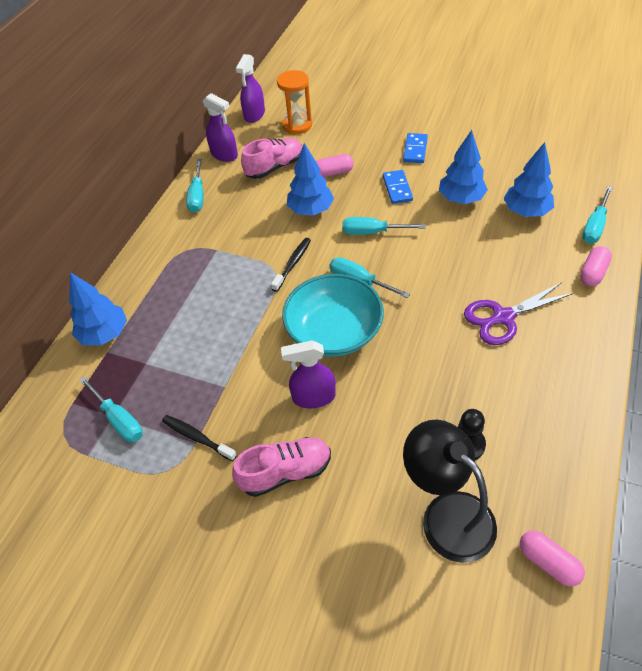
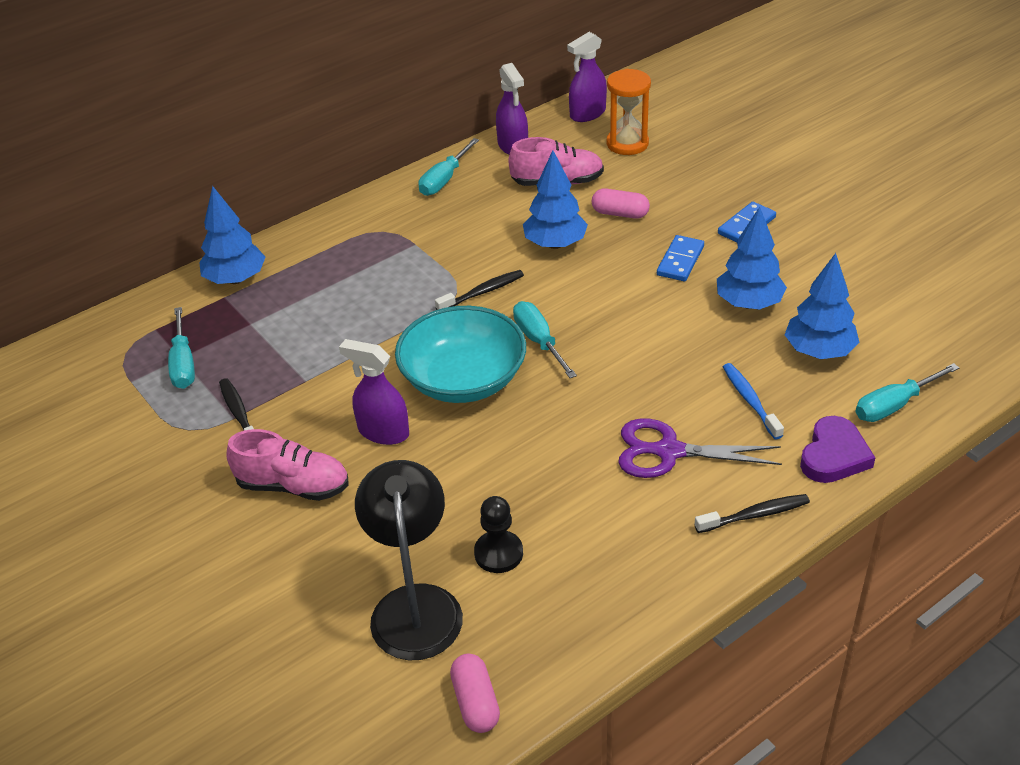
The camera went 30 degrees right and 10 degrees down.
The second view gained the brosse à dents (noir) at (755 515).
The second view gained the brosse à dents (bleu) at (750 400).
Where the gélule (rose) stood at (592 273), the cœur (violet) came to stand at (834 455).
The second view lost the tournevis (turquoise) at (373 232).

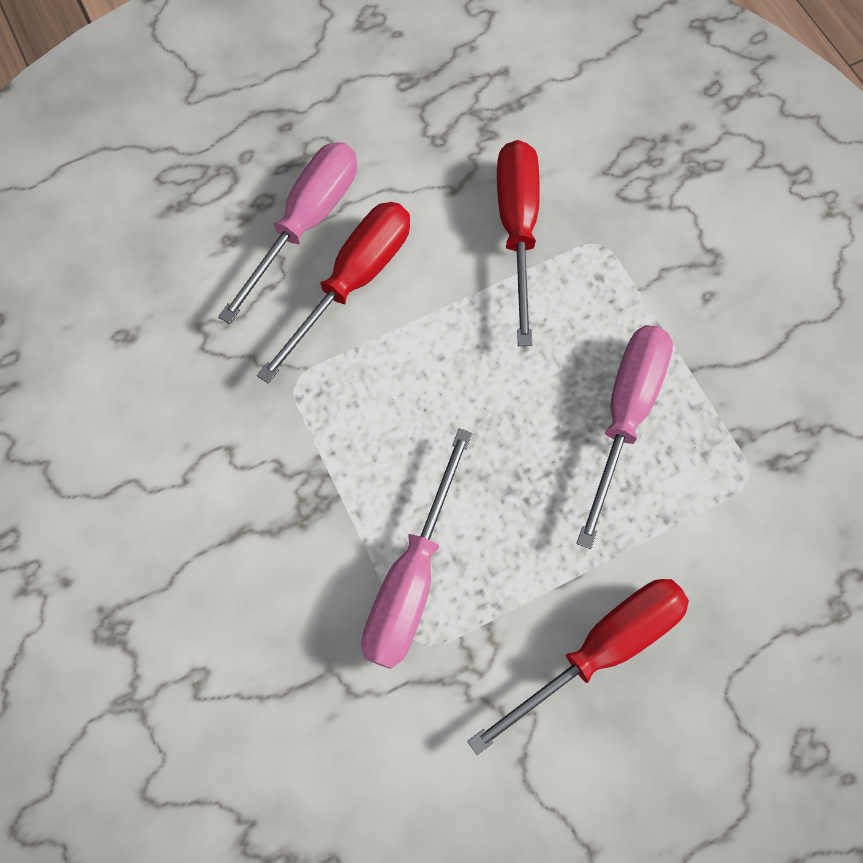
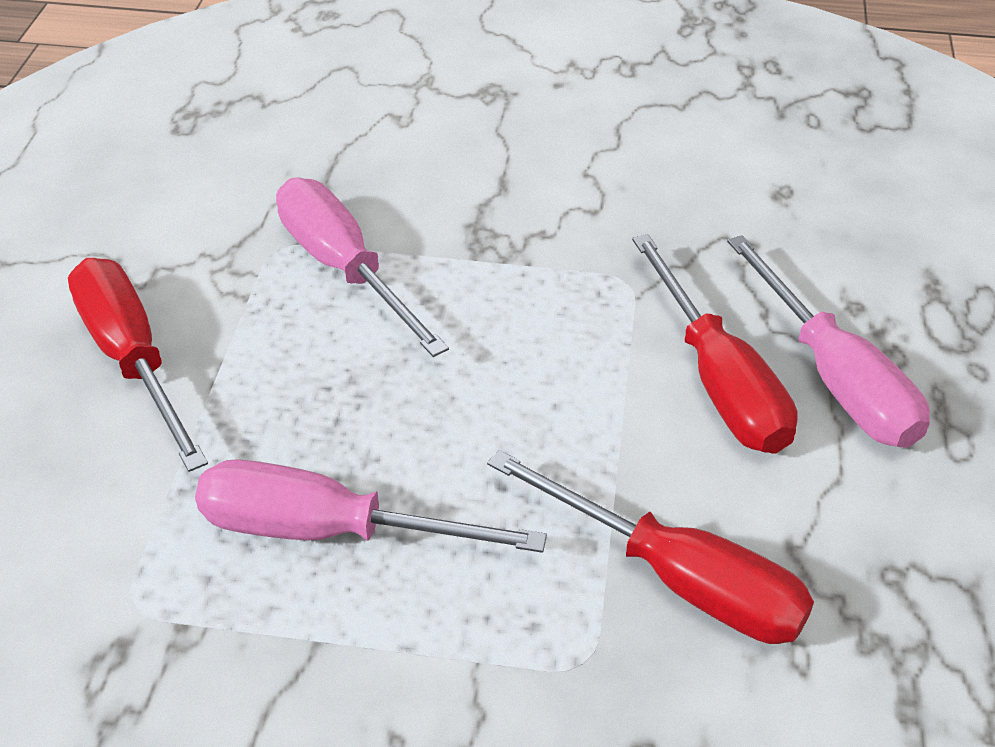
The camera went 125 degrees right and 25 degrees down.
The tournevis (rouge) at (600 649) ended up facing another way, 150 degrees clockwise from before.
The tournevis (rose) at (625 415) ended up facing another way, 135 degrees clockwise from before.

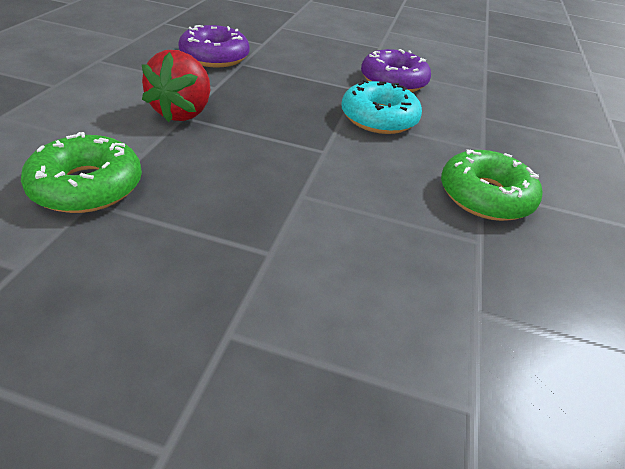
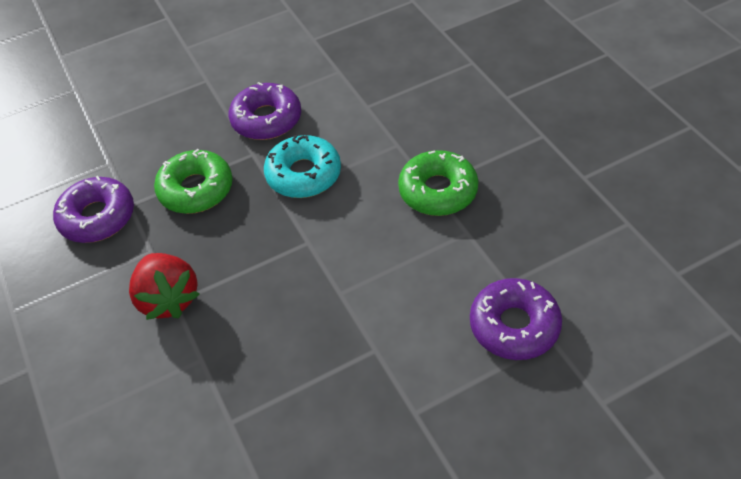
The camera went 35 degrees left and 10 degrees up.
The beignet (vert) ended up elsewhere, having gone from (87 186) to (196 189).
The second view gained the beignet (violet) at (514 326).

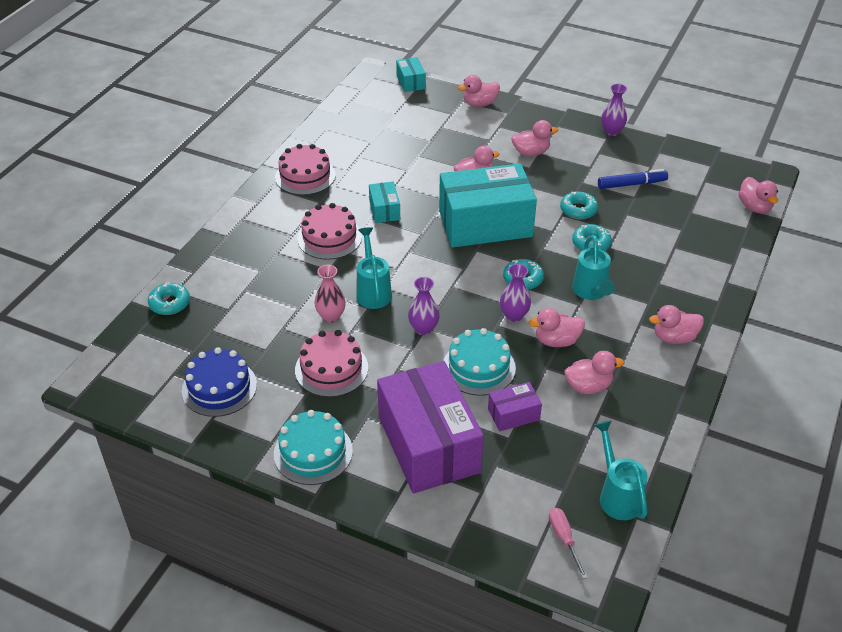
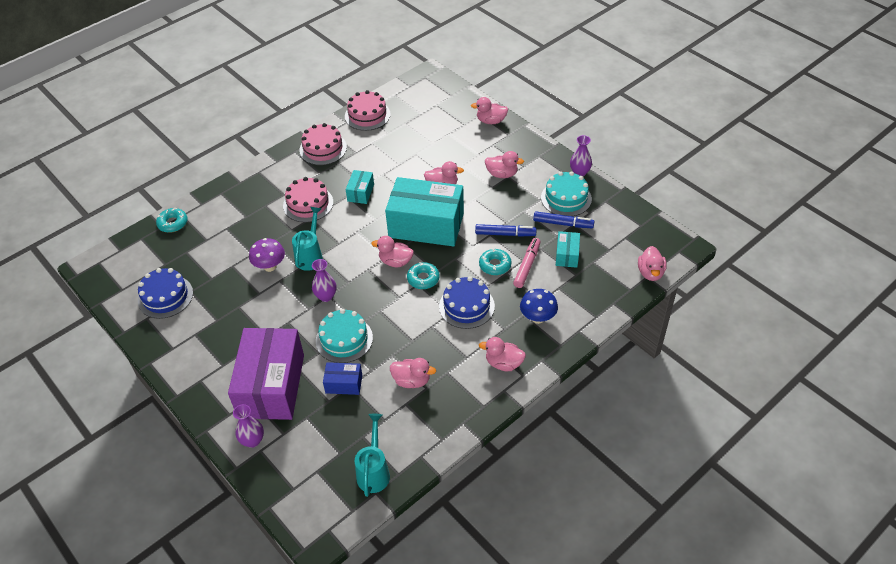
The camera went 25 degrees right and 5 degrees up.
The vase (violet) ended up elsewhere, having gone from (514 315) to (253 440).
Where the vase (rose) stood at (331 316), the champignon (violet) came to stand at (270 266).
What was the boîte (violet) at (513 414) turned into the boîte (bleu) at (344 384).
The gâteau (rose) ended up elsewhere, having gone from (331 369) to (367 115).
The canard (rose) ended up elsewhere, having gone from (556 341) to (395 262).
Where the arrosoir (turquoise) stood at (591 292), the gâteau (bleu) came to stand at (466 306).
Where the beignet (turquoise) stood at (578 210), the feutre (bleu) came to stand at (505 234).
The second view gained the feutre (rose) at (527 266).
The second view gained the champignon (bleu) at (538 318).
The gâteau (turquoise) ended up elsewhere, having gone from (313 452) to (566 198).
The boîte (turquoise) ended up elsewhere, having gone from (411 82) to (567 255).
The second view lost the tournevis (rose) at (564 539).

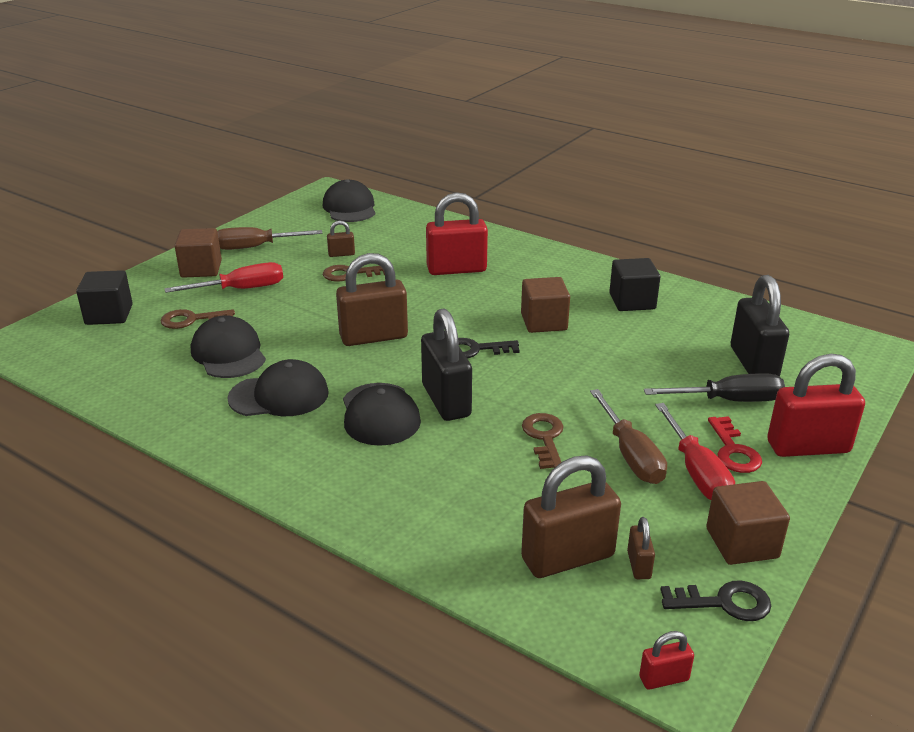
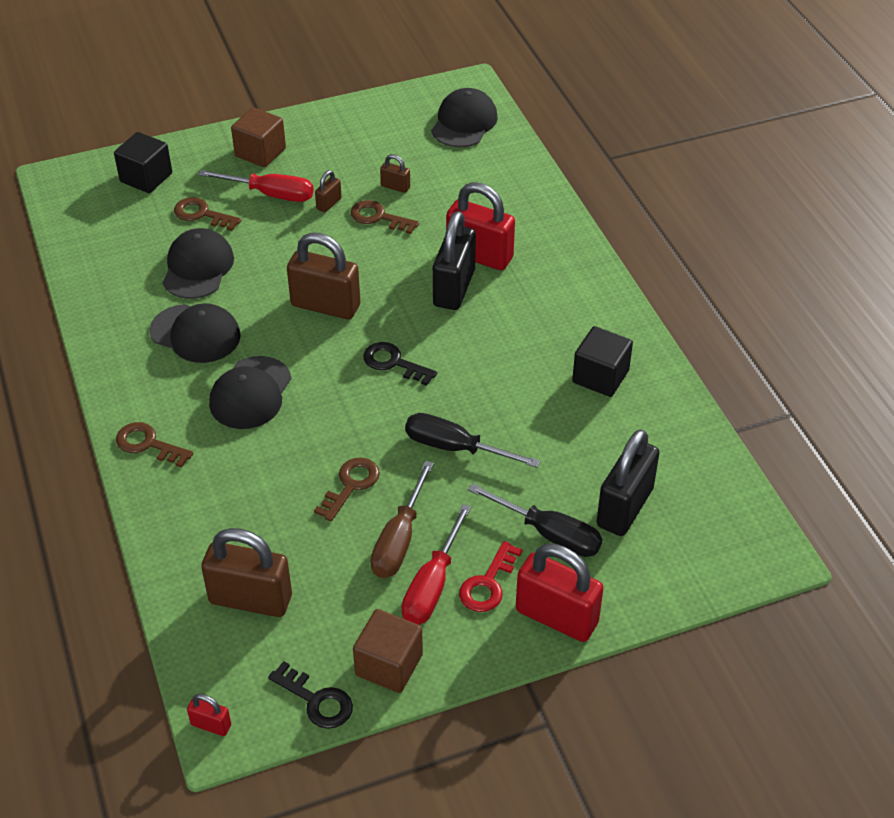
The camera went 35 degrees right and 15 degrees up.
The second view gained the clé (marron) at (148 444).
The cadenas (marron) ended up elsewhere, having gone from (639 565) to (329 204).
The second view gained the tournevis (noir) at (455 448).
The cadenas (noir) ended up elsewhere, having gone from (446 400) to (454 288).
The second view lost the tournevis (marron) at (255 247).
The second view lost the cube (marron) at (544 322).

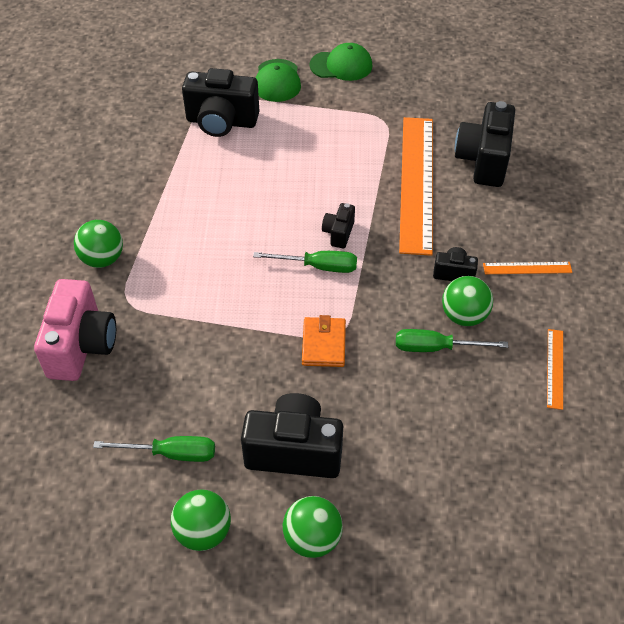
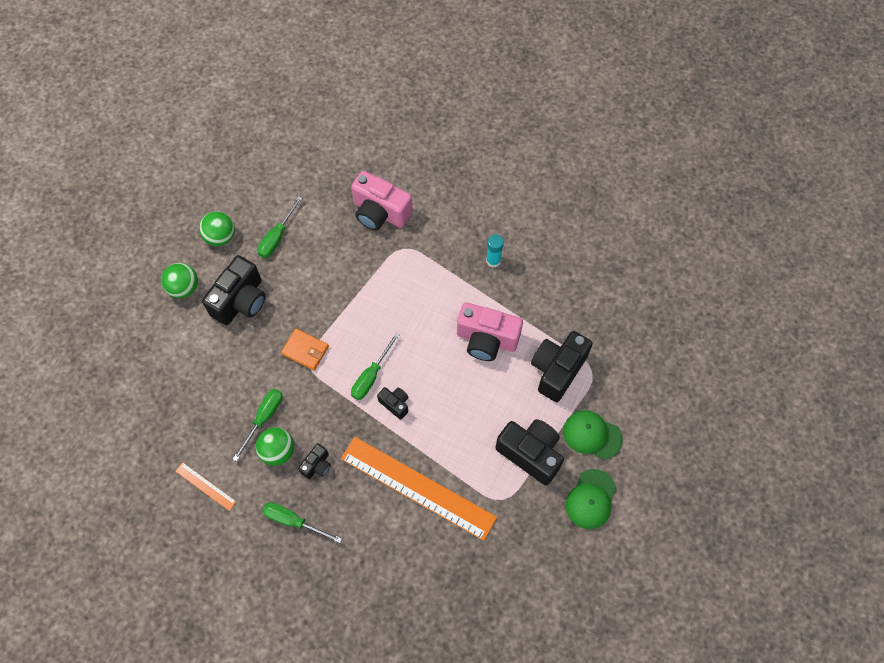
The camera went 115 degrees right and 15 degrees up.
Where the règle (orange) stood at (527 268), the tournevis (vert) came to stand at (293 521).
The second view gained the appareil photo (rose) at (486 339).
The second view gained the bâton de colle (turquoise) at (493 261).
The appareil photo (noir) ended up elsewhere, having gone from (483 160) to (530 453).
The second view lost the balle (vert) at (102 259).

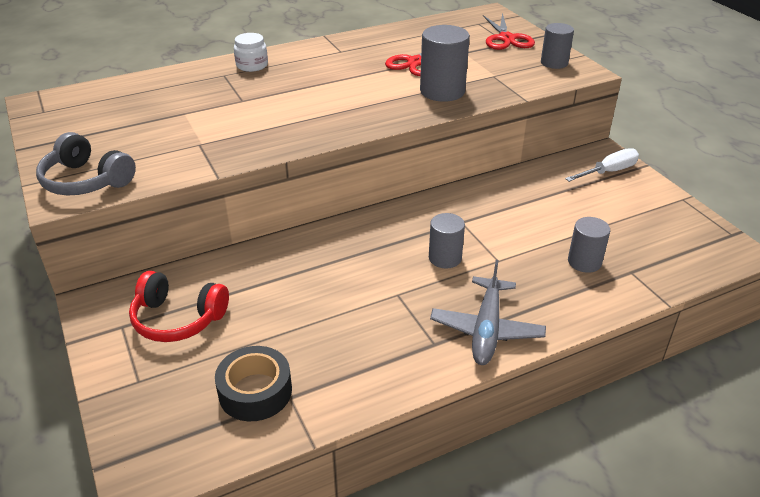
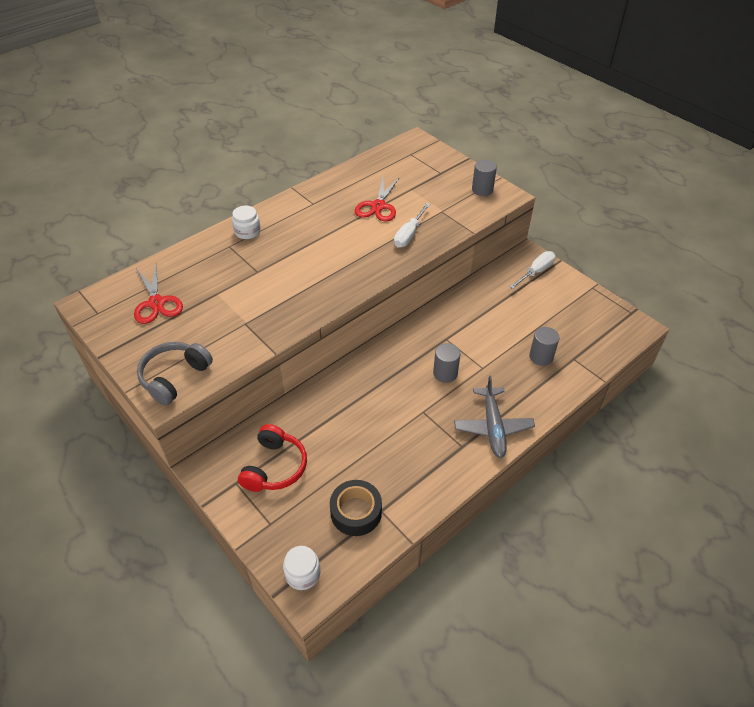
The camera went 15 degrees left and 10 degrees up.
The ciseaux (rouge) ended up elsewhere, having gone from (506 38) to (156 303).
The casque audio (gris) at (86 181) ended up facing another way, 105 degrees clockwise from before.
The casque audio (rouge) at (178 319) ended up facing another way, 75 degrees counterclockwise from before.
The second view gained the bocal (blanc) at (302 574).
Where the cylindre (gris) stood at (442 91), the tournevis (blanc) came to stand at (409 234).

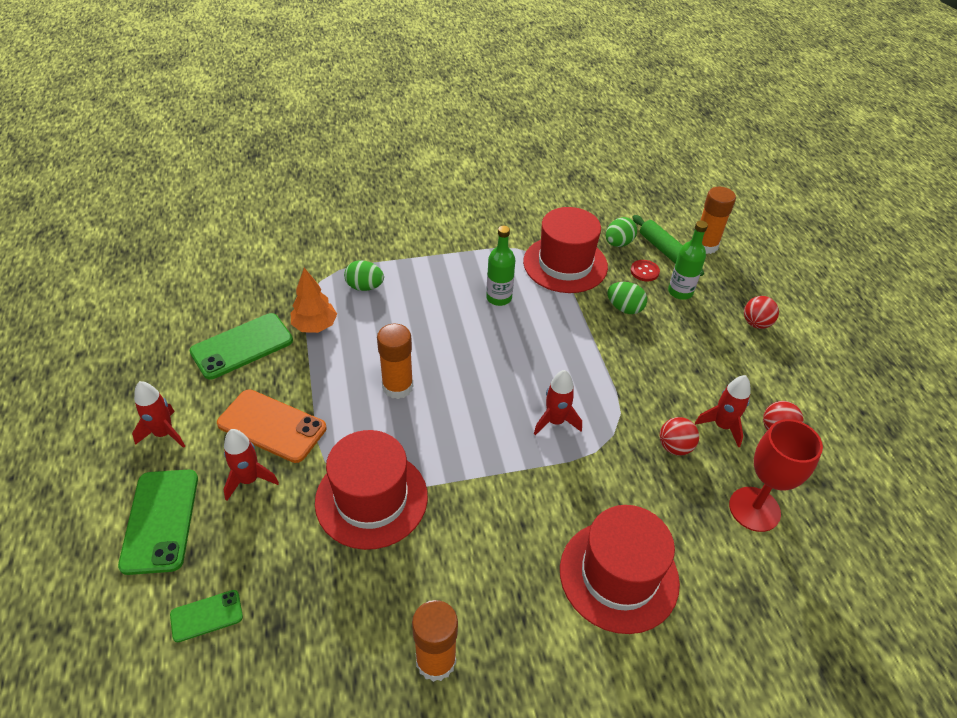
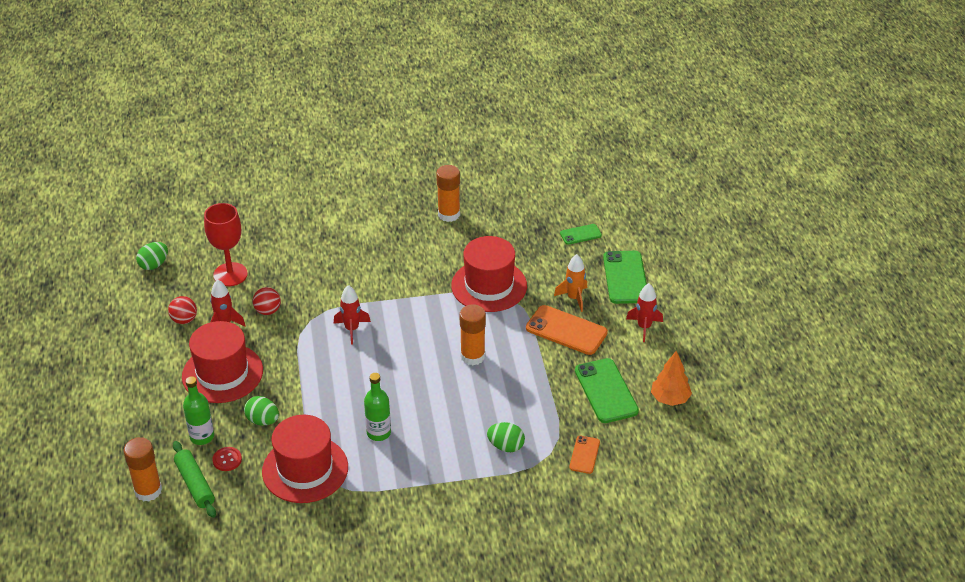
The camera went 175 degrees left and 5 degrees down.
The œuf (vert) ended up elsewhere, having gone from (618 243) to (154 265).
The chapeau (rouge) ended up elsewhere, having gone from (619 575) to (222 373).
What was the fusée (rouge) at (249 480) turned into the fusée (orange) at (574 298).
The second view gained the téléphone (orange) at (584 455).
The téléphone (vert) at (242 346) ended up facing another way, 75 degrees counterclockwise from before.
The arbre (orange) ended up elsewhere, having gone from (315 326) to (670 398).
The second view lost the balle (rouge) at (756 323).

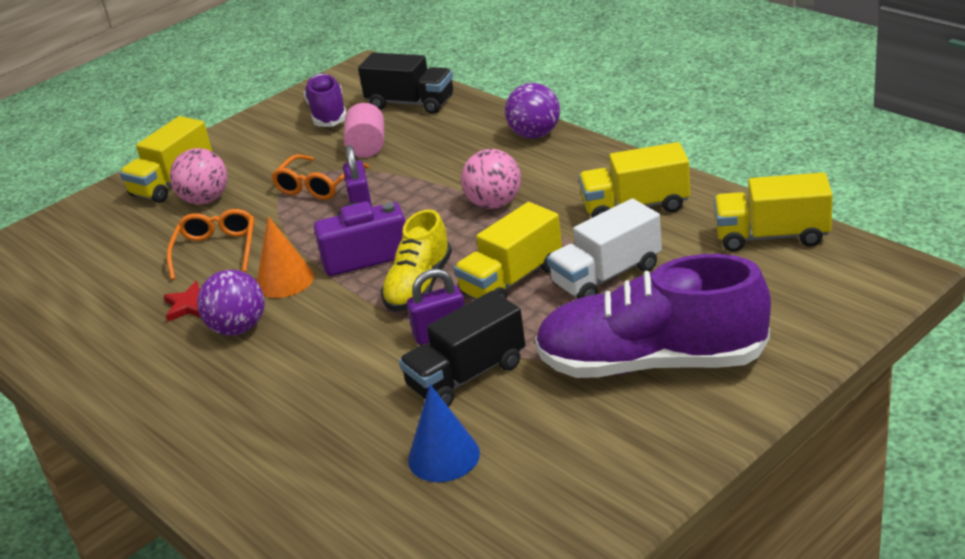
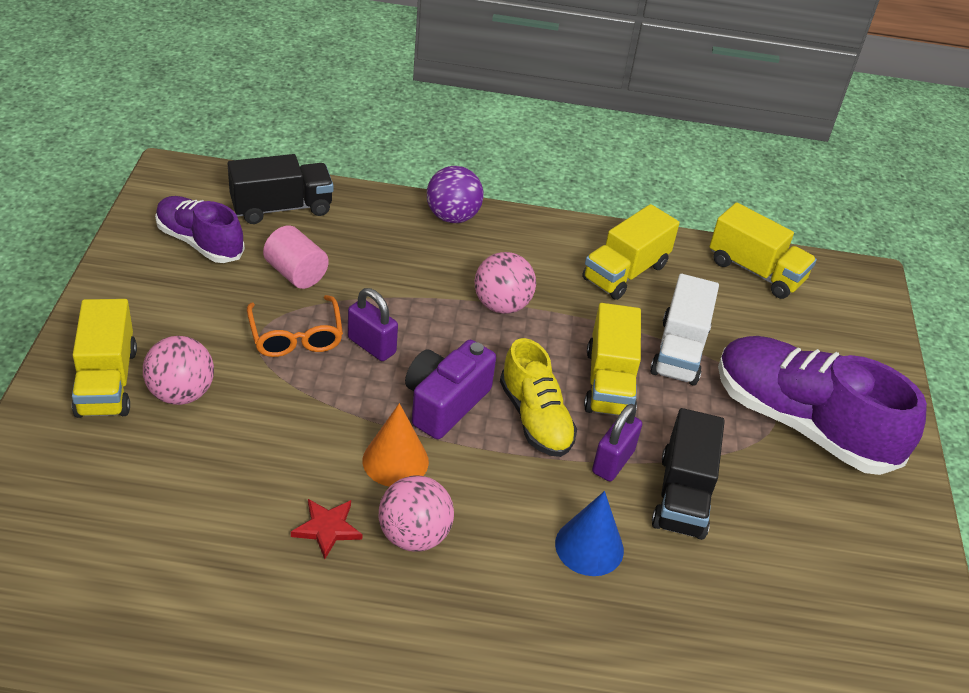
The camera went 50 degrees left and 10 degrees up.
What was the balle (violet) at (238 328) turned into the balle (rose) at (414 535).
The cône (bleu) ended up elsewhere, having gone from (443 456) to (589 546).
The camion (jaune) at (772 236) ended up facing another way, 105 degrees counterclockwise from before.
The chaussure (violet) at (651 363) ended up facing another way, 75 degrees clockwise from before.
The second view lost the lunettes (orange) at (216 250).

